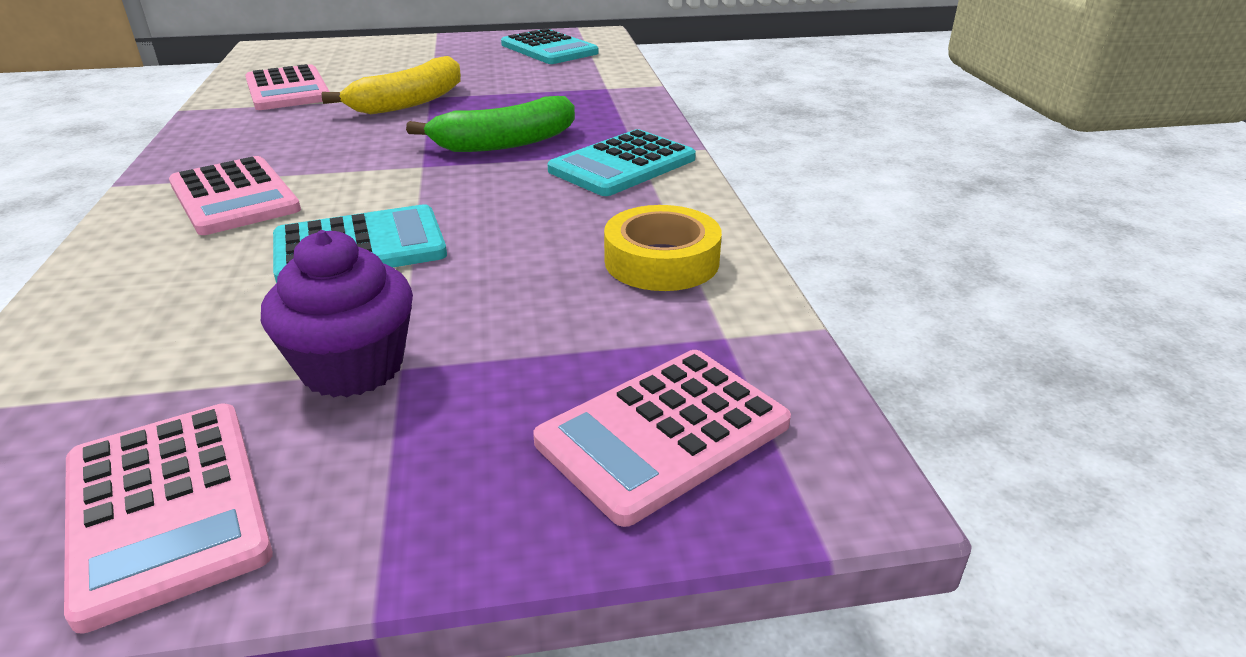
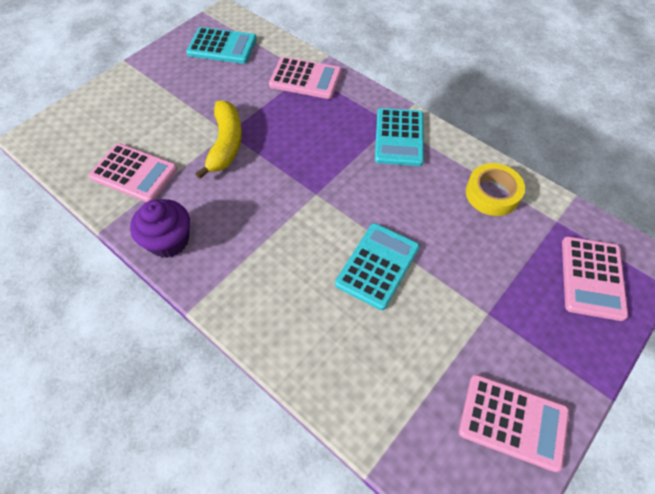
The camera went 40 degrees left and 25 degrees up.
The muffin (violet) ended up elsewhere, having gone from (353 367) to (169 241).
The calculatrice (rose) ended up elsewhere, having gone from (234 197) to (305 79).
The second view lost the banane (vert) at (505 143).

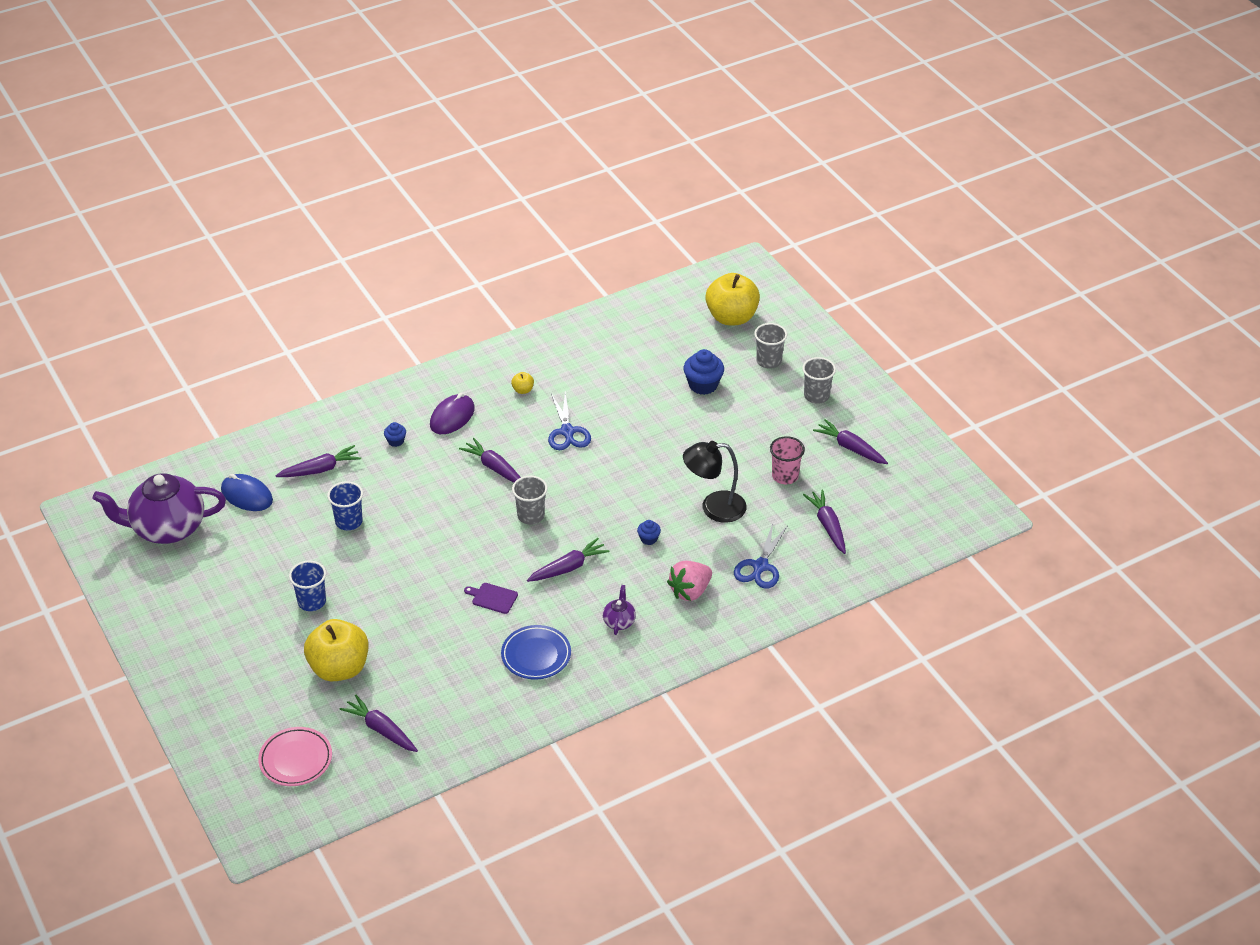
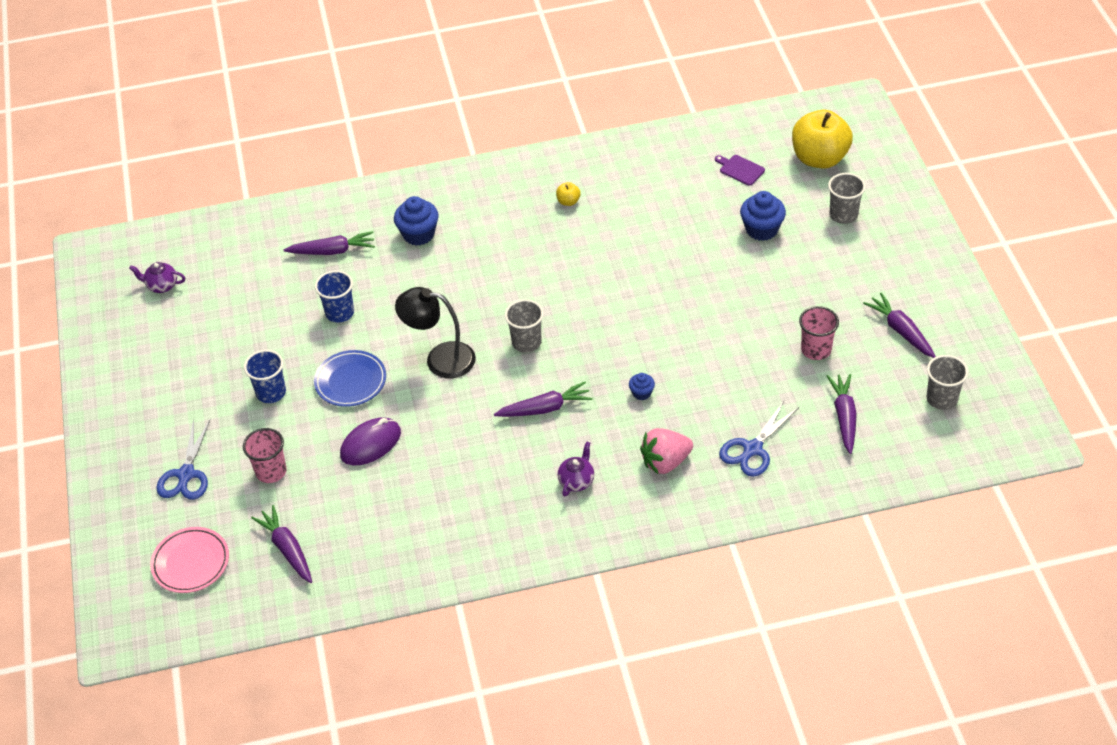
The camera went 20 degrees right and 5 degrees up.
The size of the théière (violet) at (167 528) changed by a factor of 0.42.
The ciseaux (bleu) ended up elsewhere, having gone from (567 432) to (186 474).
Where the pomme (jaune) stood at (339 668), the gobelet (rose) came to stand at (271 471).
The assiette (bleu) ended up elsewhere, having gone from (536 655) to (350 381).
The souris (violet) ended up elsewhere, having gone from (452 417) to (370 444).
The size of the muffin (bleu) at (396 441) changed by a factor of 1.87.
The lampe (noir) ended up elsewhere, having gone from (714 507) to (440 359).
The planche à découper (violet) ended up elsewhere, having gone from (493 598) to (740 169).
The gobelet (gris) ended up elsewhere, having gone from (816 396) to (942 399).
The second view lost the souris (bleu) at (247 495).
The second view lost the carotte (violet) at (494 468).

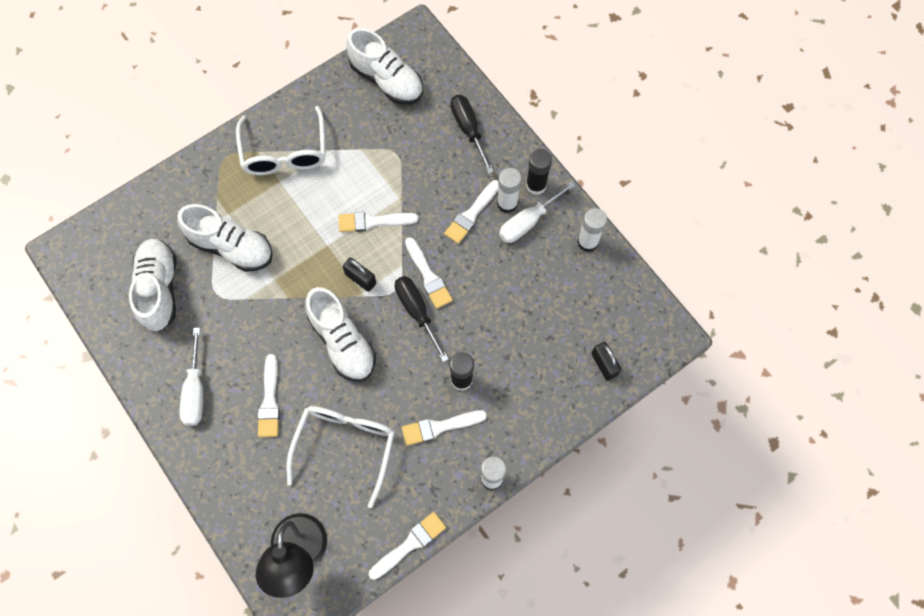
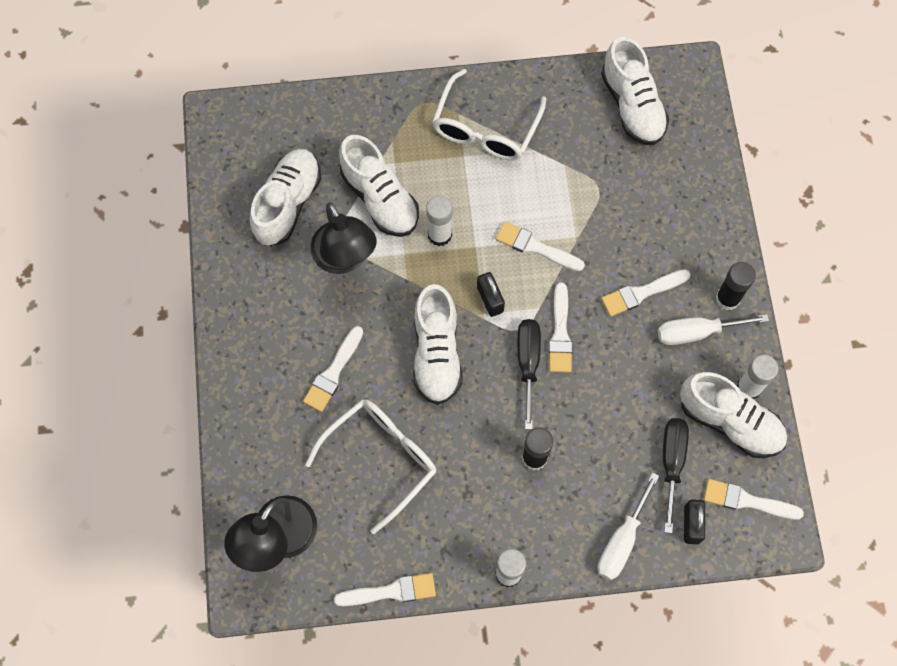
The camera went 30 degrees right and 0 degrees up.
The second view gained the lampe (noir) at (345 258).
The bâton de colle (blanc) ended up elsewhere, having gone from (507 203) to (439 235).
The tournevis (blanc) ended up elsewhere, having gone from (195 391) to (622 540).
The tournevis (noir) ended up elsewhere, having gone from (468 129) to (672 463).
The second view gained the chaussure (blanc) at (730 422).
The pinceau (blanc) ended up elsewhere, having gone from (439 427) to (747 501).

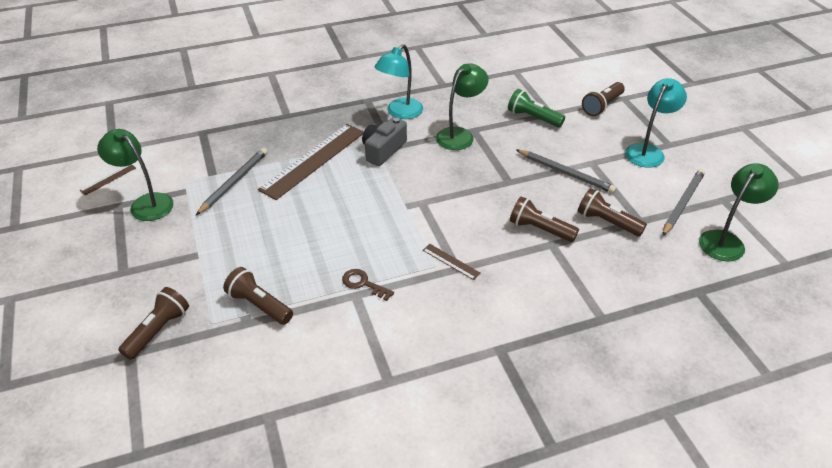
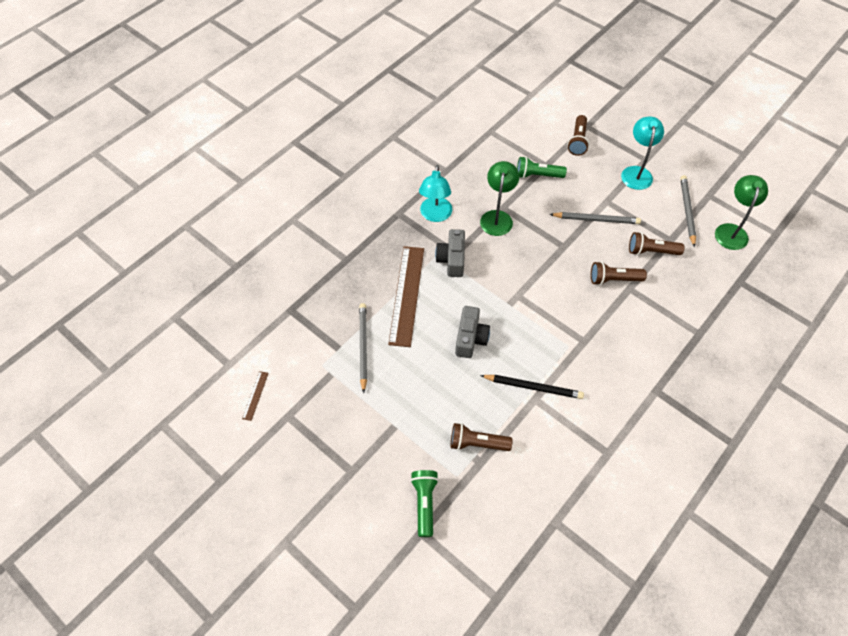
The camera went 30 degrees left and 15 degrees up.
What was the lampe de poche (marron) at (158 330) turned into the lampe de poche (vert) at (425 503).
The second view gained the appareil photo (gris) at (470 338).
Where the clé (marron) stood at (363 284), the crayon (noir) came to stand at (533 387).
The second view lost the lampe (vert) at (145 203).
The second view lost the règle (marron) at (451 261).

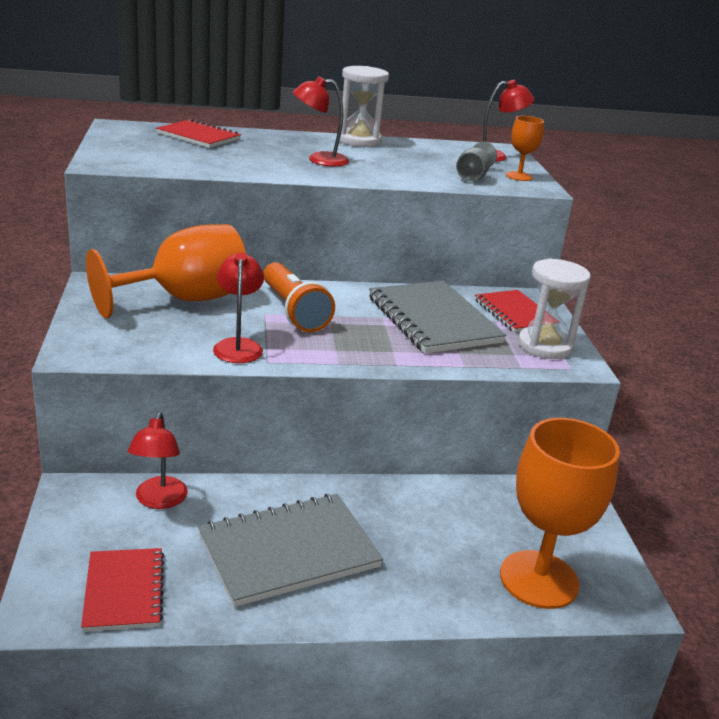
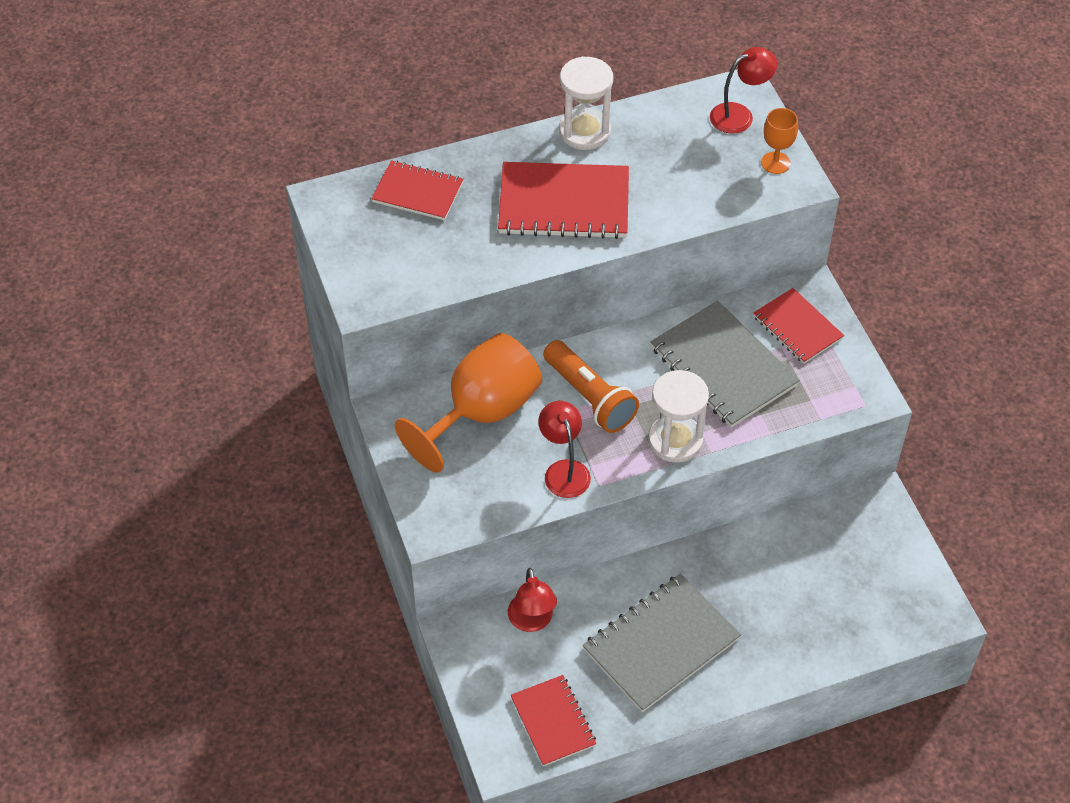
The camera went 10 degrees left and 25 degrees up.
Where the lampe (rouge) stood at (319 160), the carnet (rouge) came to stand at (564 203).
The sablier (blanc) ended up elsewhere, having gone from (544 346) to (675 440).
The second view lost the verre à pied (gris) at (473 176).
The second view lost the verre à pied (orange) at (539 579).

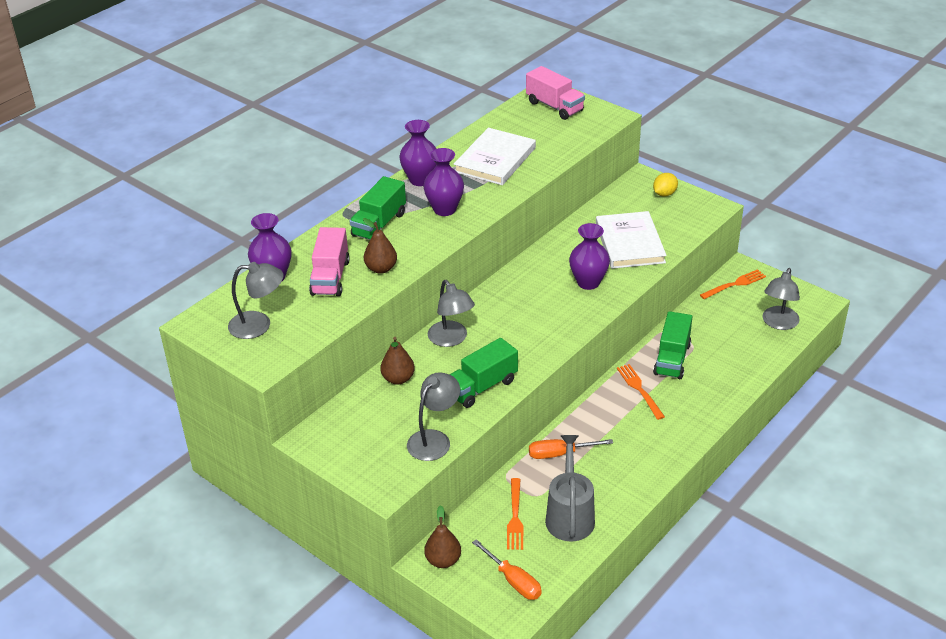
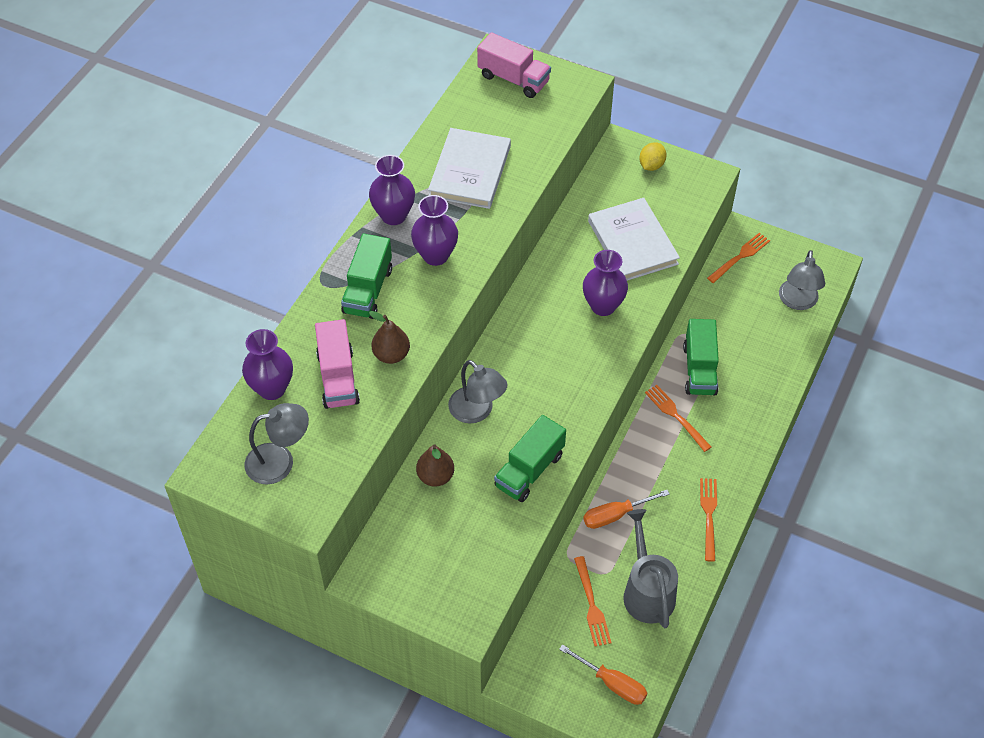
The camera went 15 degrees left and 15 degrees up.
The second view gained the fourchette (orange) at (708 516).
The second view lost the lampe (gris) at (434 439).
The second view lost the poire (marron) at (443 560).

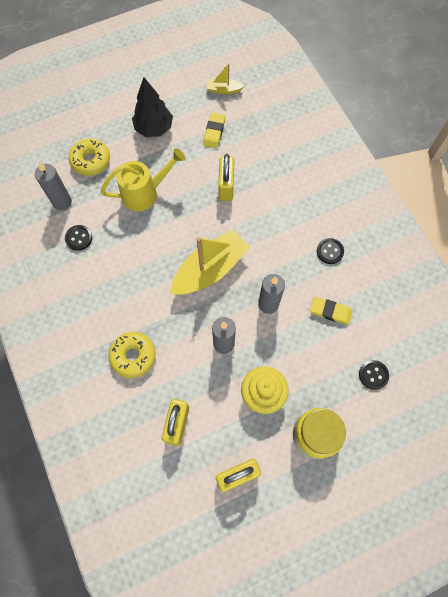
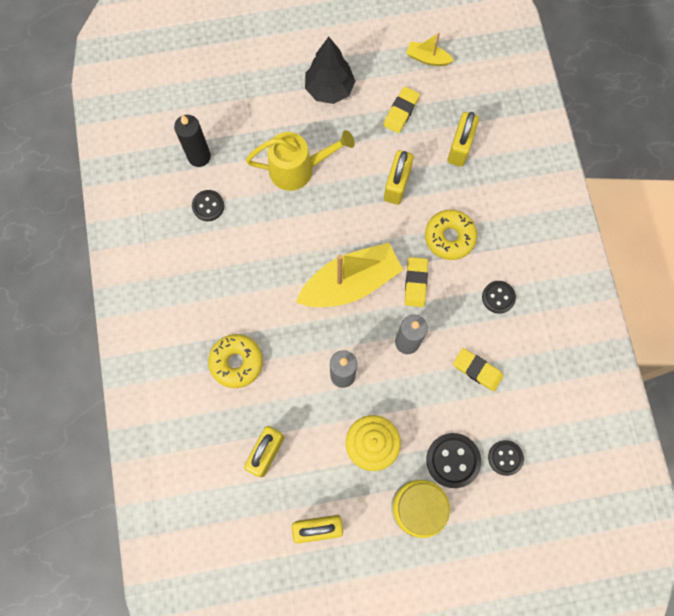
The camera went 15 degrees right and 5 degrees up.
What was the bougie (gris) at (62 202) turned into the bougie (noir) at (199 156).
The second view gained the gomme (jaune) at (416 283).
The beignet (jaune) ended up elsewhere, having gone from (90 161) to (449 237).
The second view gained the bouton (noir) at (453 460).
The second view gained the cadenas (jaune) at (460 147).

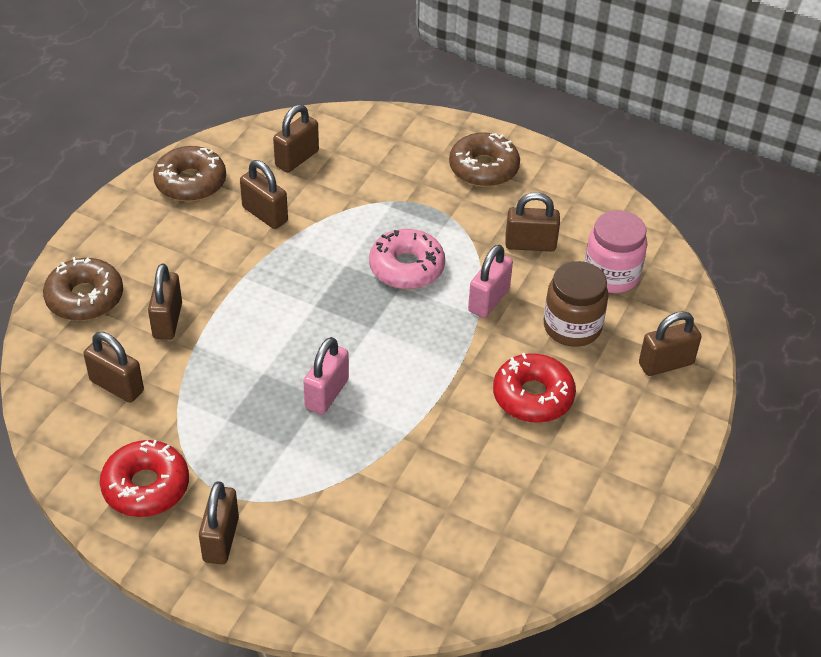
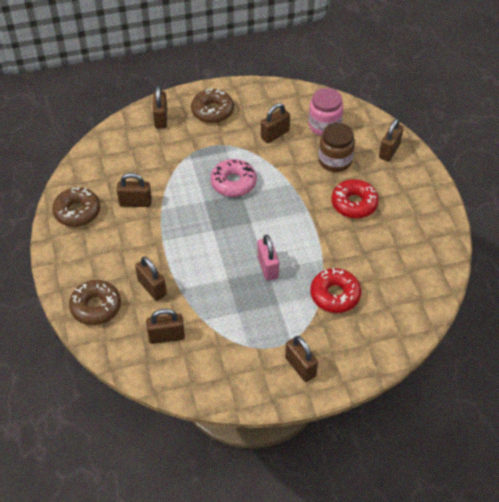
The camera went 40 degrees left and 5 degrees up.
The cadenas (marron) ended up elsewhere, having gone from (297 158) to (161 118).
The beignet (rouge) ended up elsewhere, having gone from (146 486) to (335 295).
The second view lost the cadenas (rose) at (489 300).

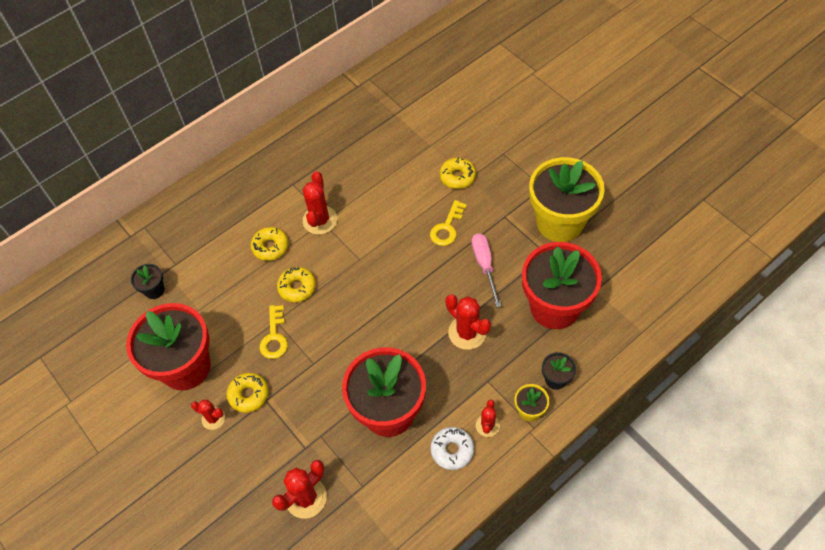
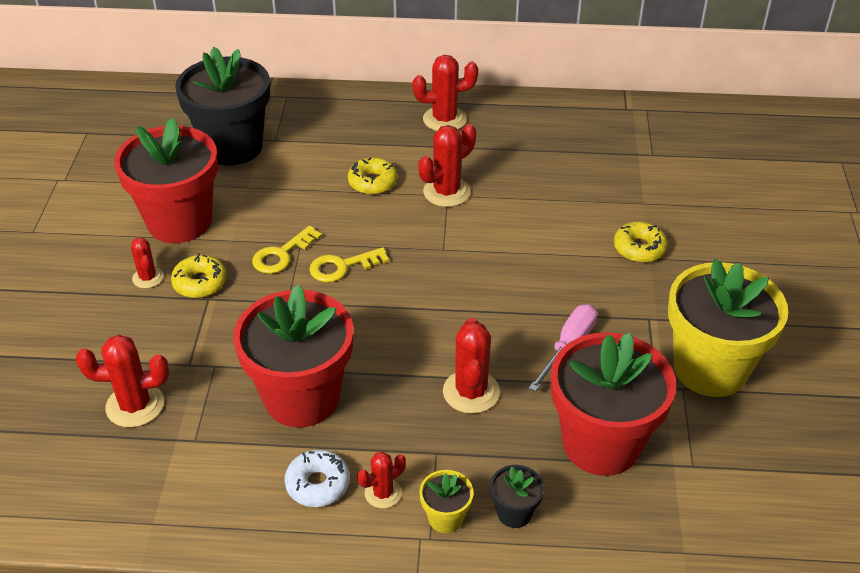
The camera went 40 degrees right and 15 degrees down.
The size of the pot de fleurs (noir) at (154 290) changed by a factor of 2.35.
The clé (jaune) ended up elsewhere, having gone from (447 227) to (342 267).
The second view gained the cactus (rouge) at (444 119).
The second view lost the beignet (jaune) at (297 287).

